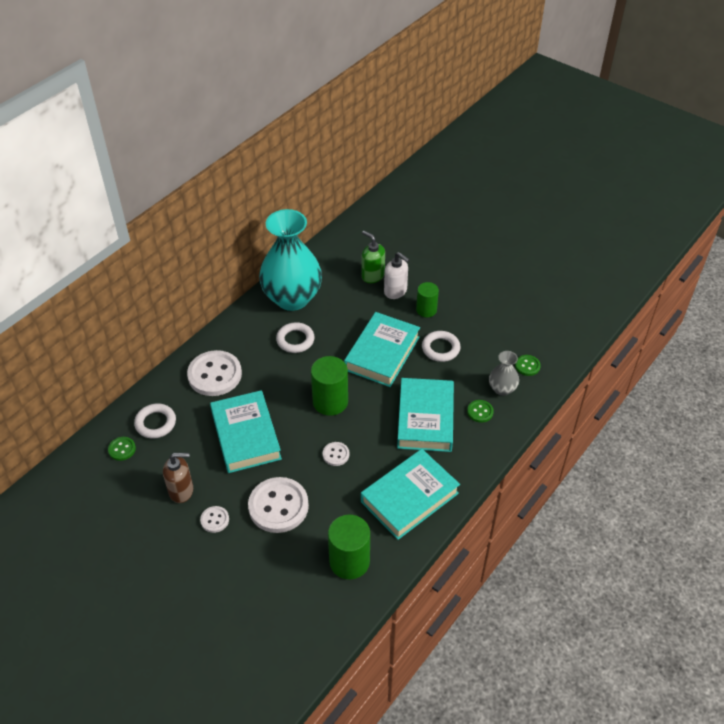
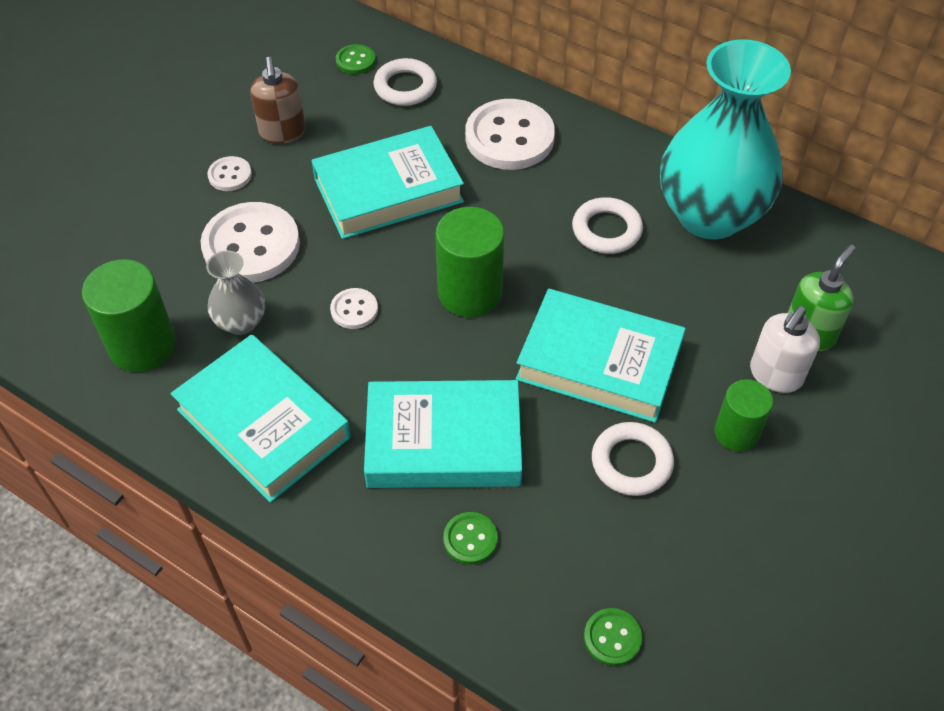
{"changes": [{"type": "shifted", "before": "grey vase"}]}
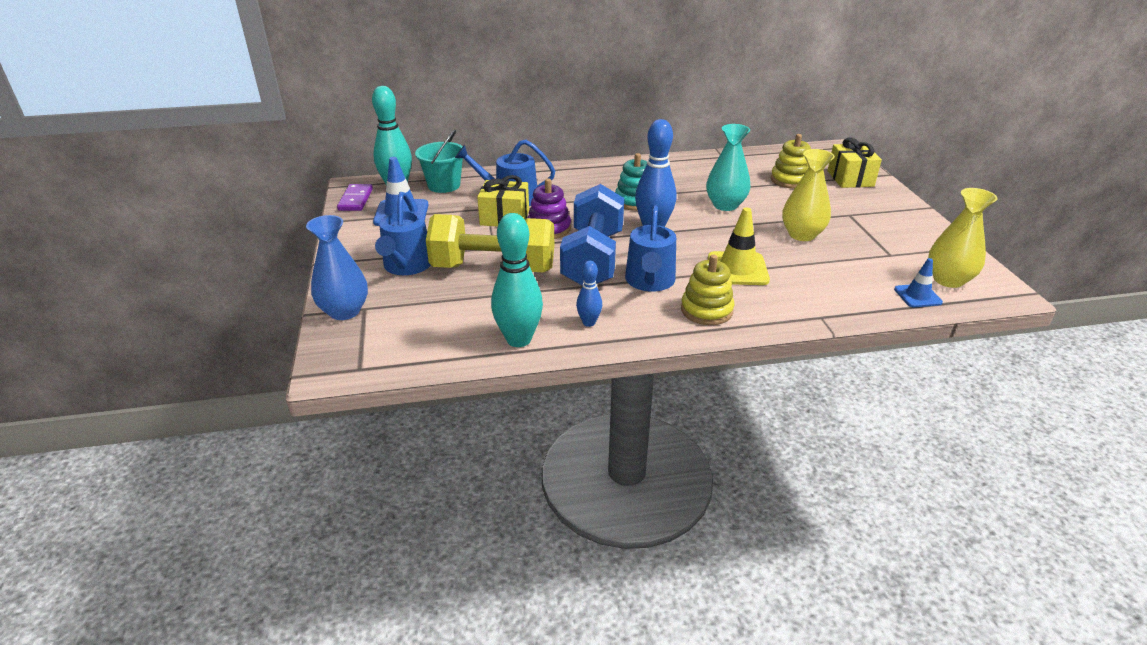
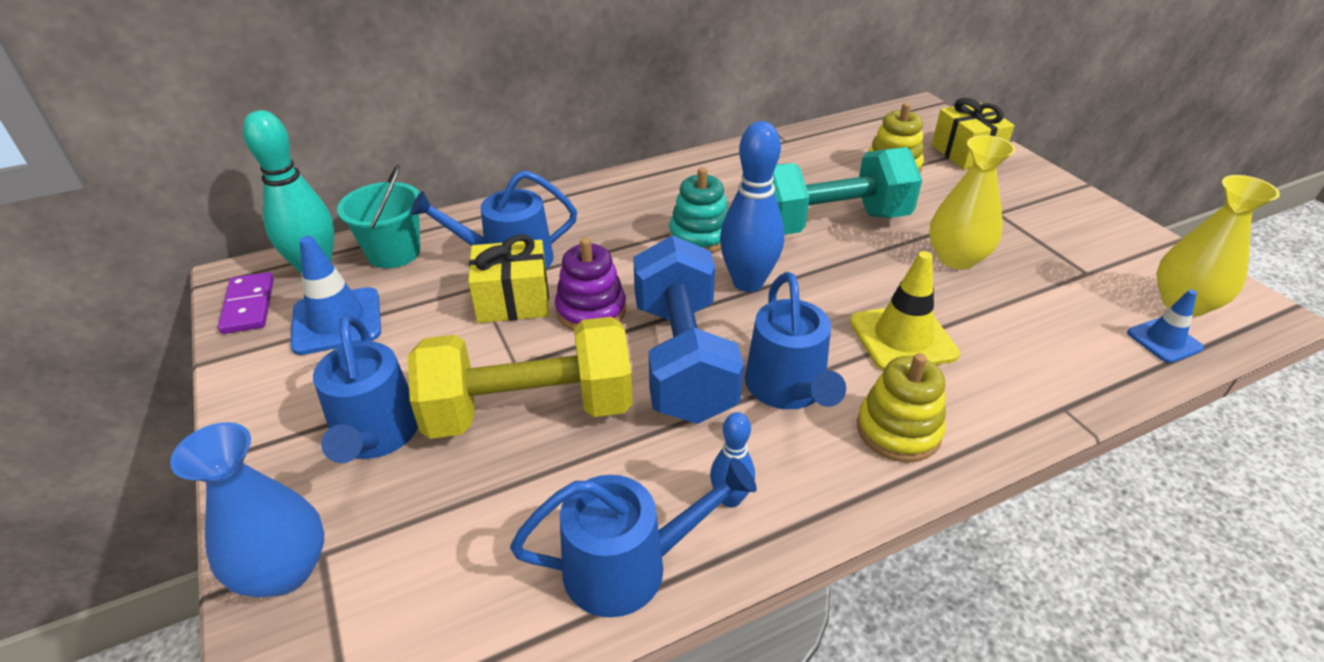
{"changes": [{"type": "swapped", "before": "turquoise vase", "after": "turquoise dumbbell"}, {"type": "swapped", "before": "turquoise bowling pin (no. 2 from left)", "after": "blue watering can (no. 3 from left)"}]}
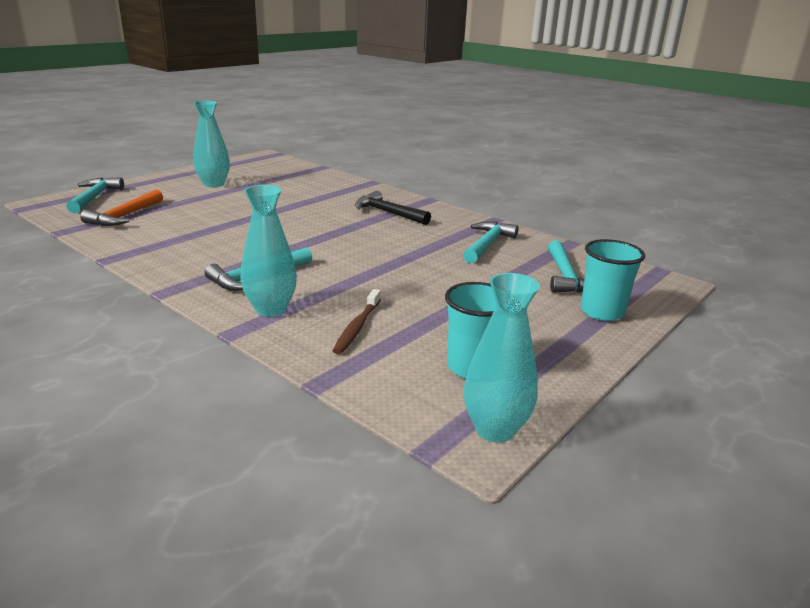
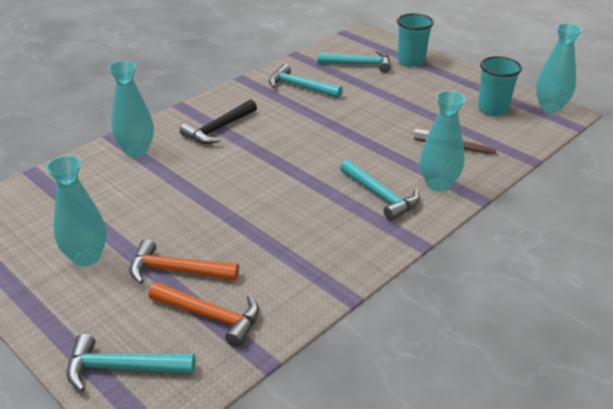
{"changes": [{"type": "new", "after": "turquoise vase (no. 2 from left)"}, {"type": "new", "after": "orange hammer (no. 1 from left)"}]}
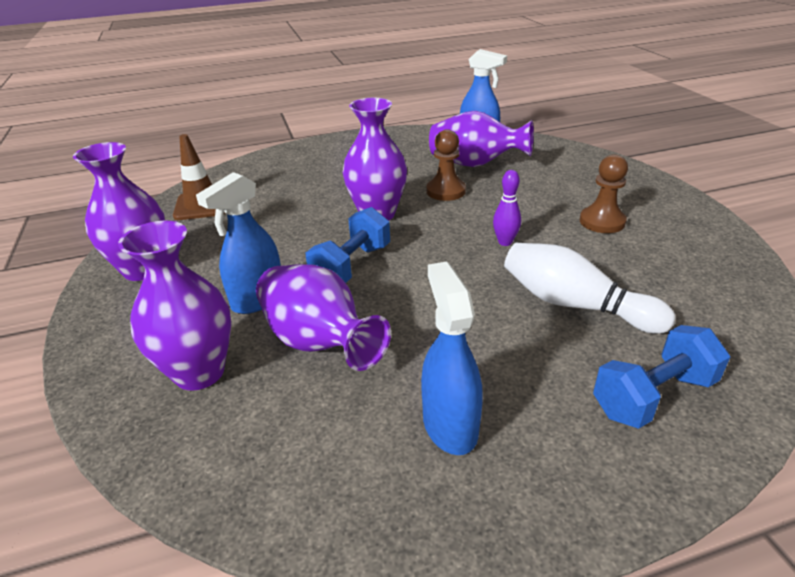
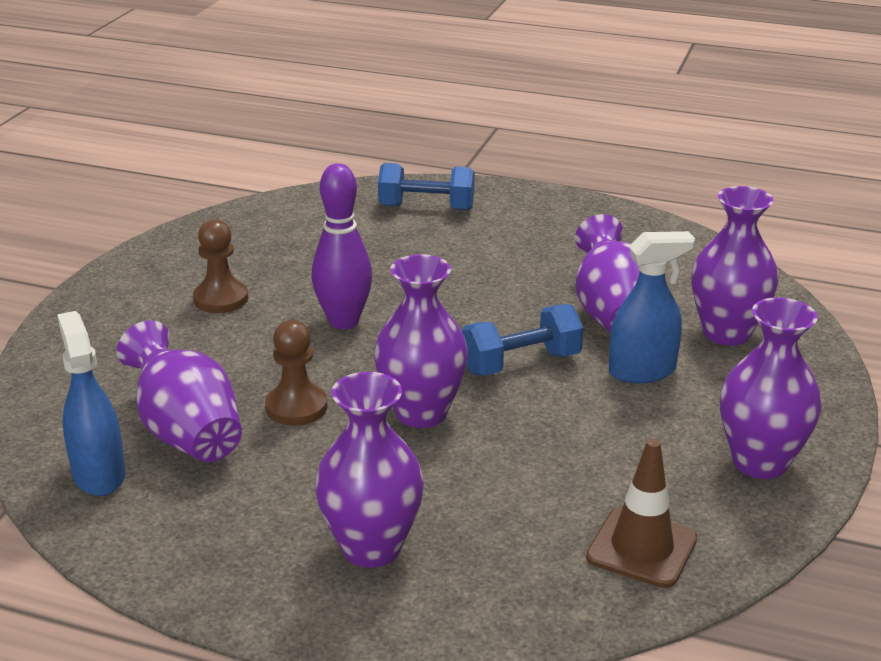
{"changes": [{"type": "scaled", "before": "purple bowling pin", "scale": 1.8}, {"type": "gone", "before": "white bowling pin"}, {"type": "gone", "before": "blue spray bottle (no. 2 from left)"}, {"type": "new", "after": "purple vase (no. 2 from left)"}]}
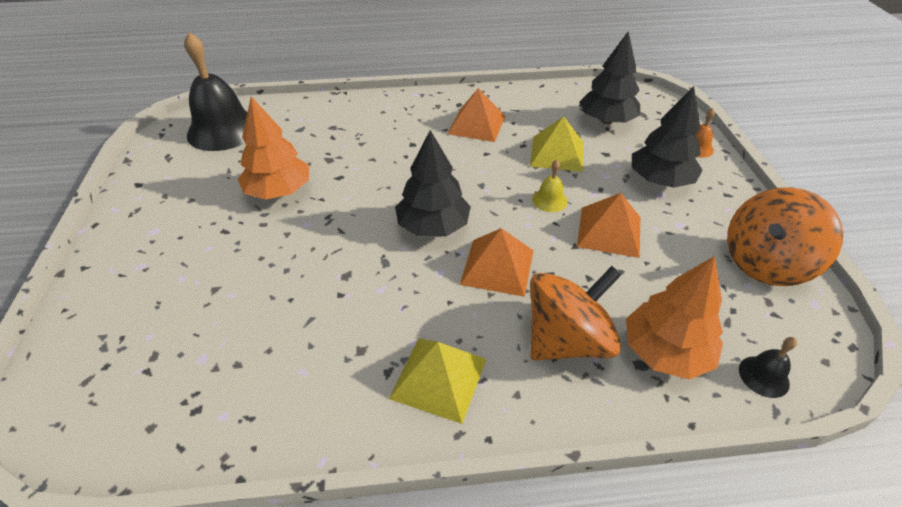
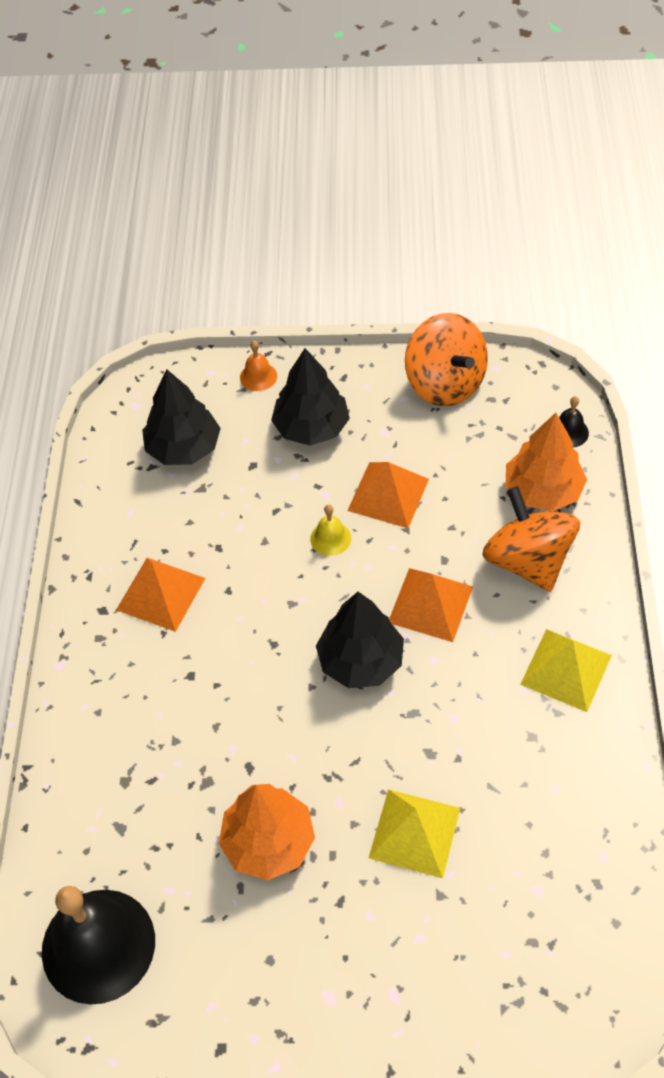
{"changes": [{"type": "shifted", "before": "yellow pyramid (no. 2 from left in the first image)", "after": "yellow pyramid (no. 1 from left)"}]}
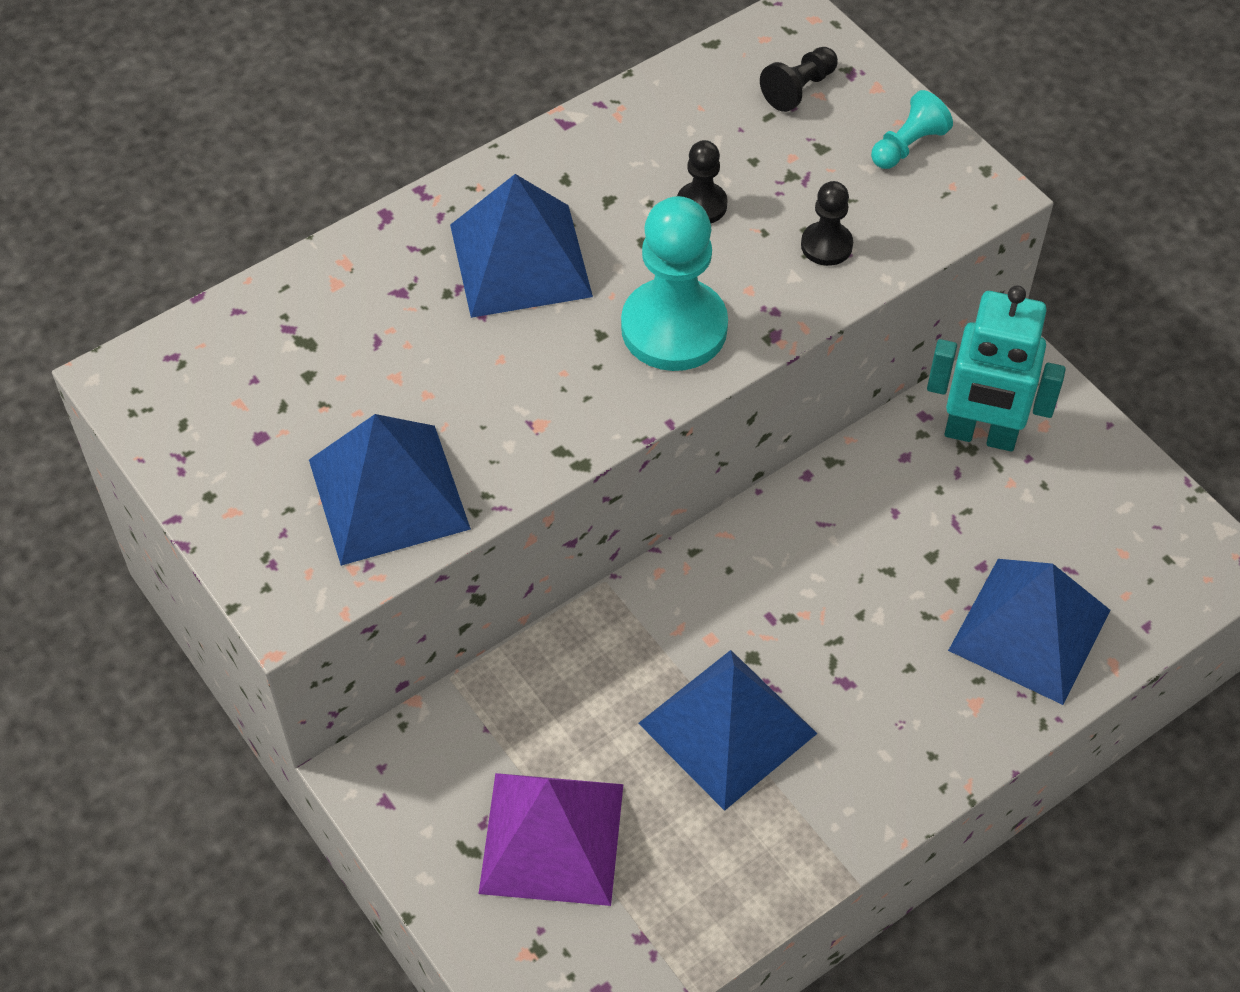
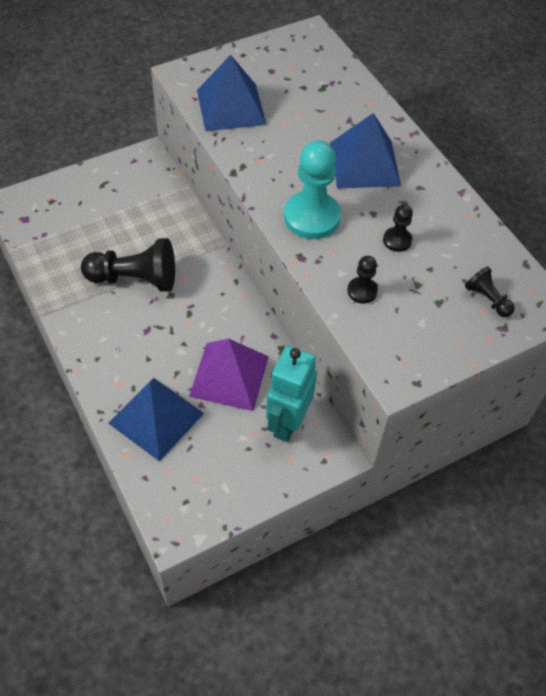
{"changes": [{"type": "gone", "before": "turquoise pawn (no. 2 from left)"}, {"type": "swapped", "before": "blue pyramid (no. 3 from left)", "after": "black pawn (no. 1 from left)"}, {"type": "shifted", "before": "purple pyramid"}]}
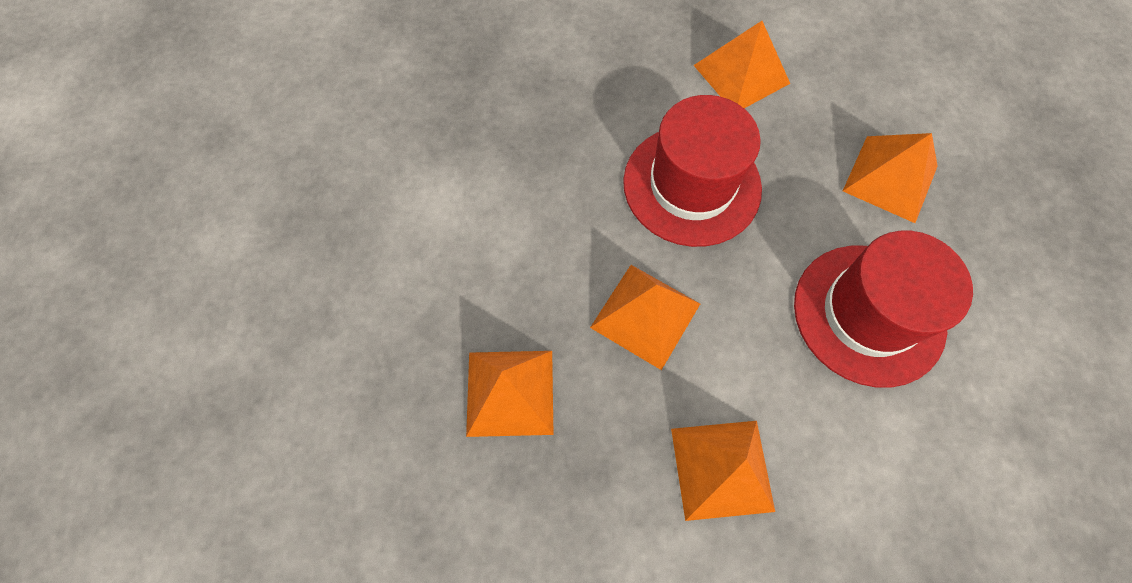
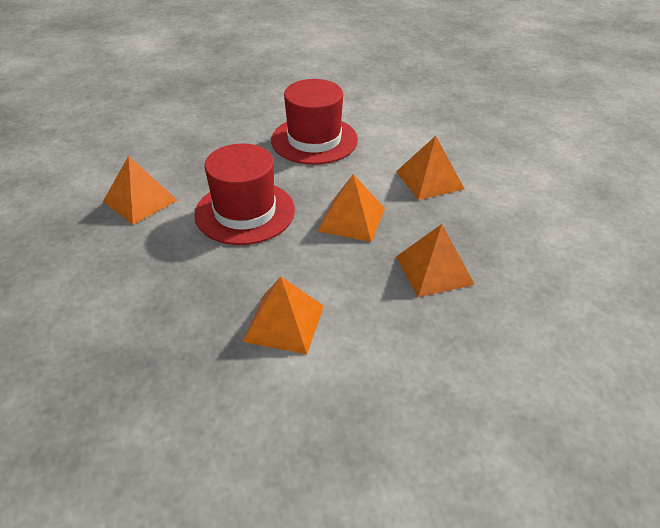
{"changes": [{"type": "shifted", "before": "orange pyramid (no. 5 from left in the first image)", "after": "orange pyramid (no. 2 from left)"}]}
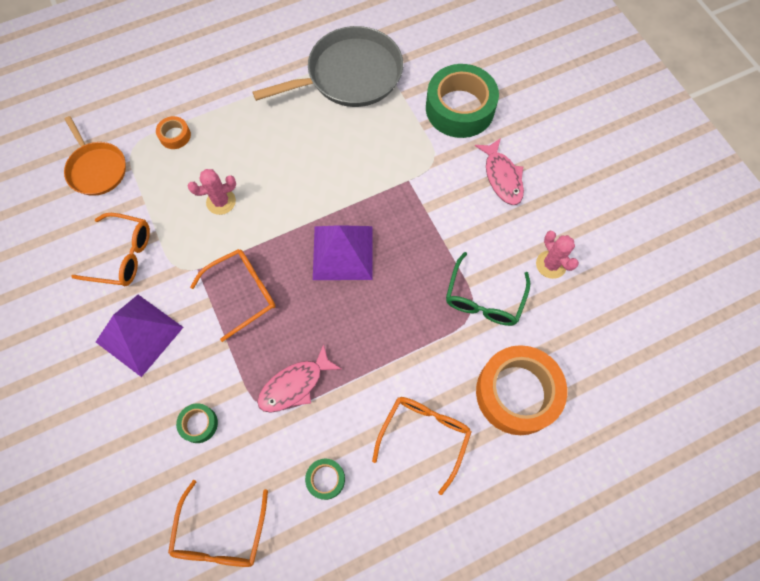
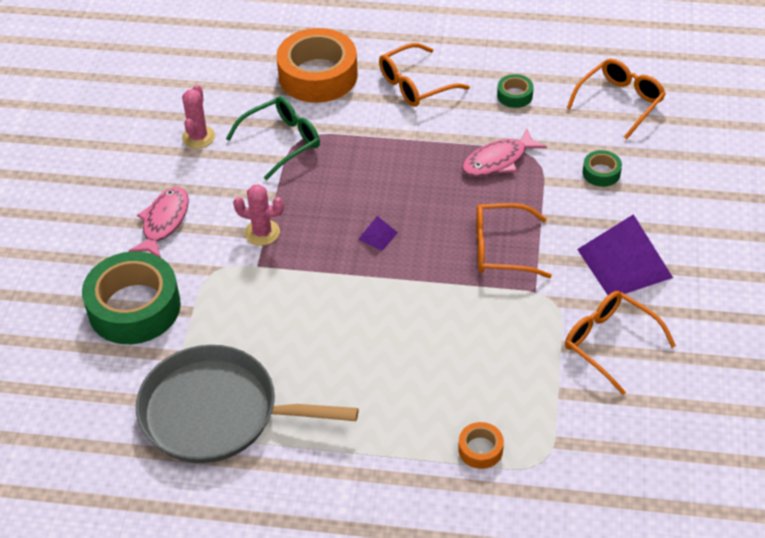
{"changes": [{"type": "gone", "before": "orange pan"}, {"type": "shifted", "before": "pink cactus (no. 1 from left in the first image)", "after": "pink cactus (no. 2 from left)"}, {"type": "scaled", "before": "purple pyramid (no. 2 from left in the first image)", "scale": 0.42}, {"type": "rotated", "before": "pink fish (no. 1 from left in the first image)", "turn": 150}]}
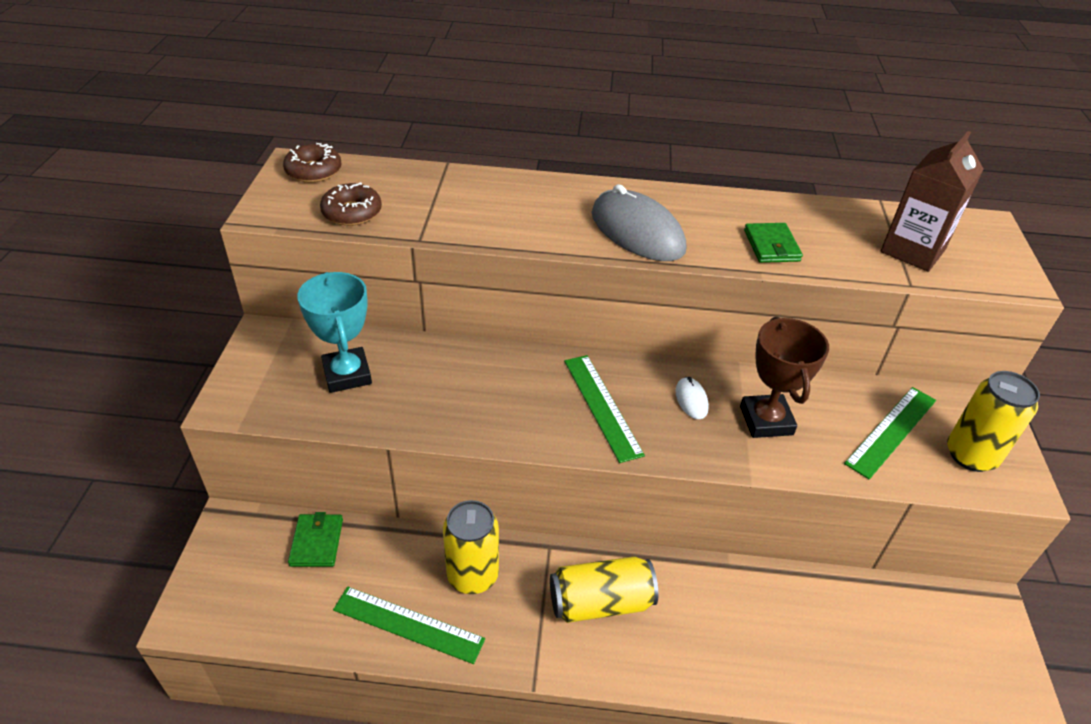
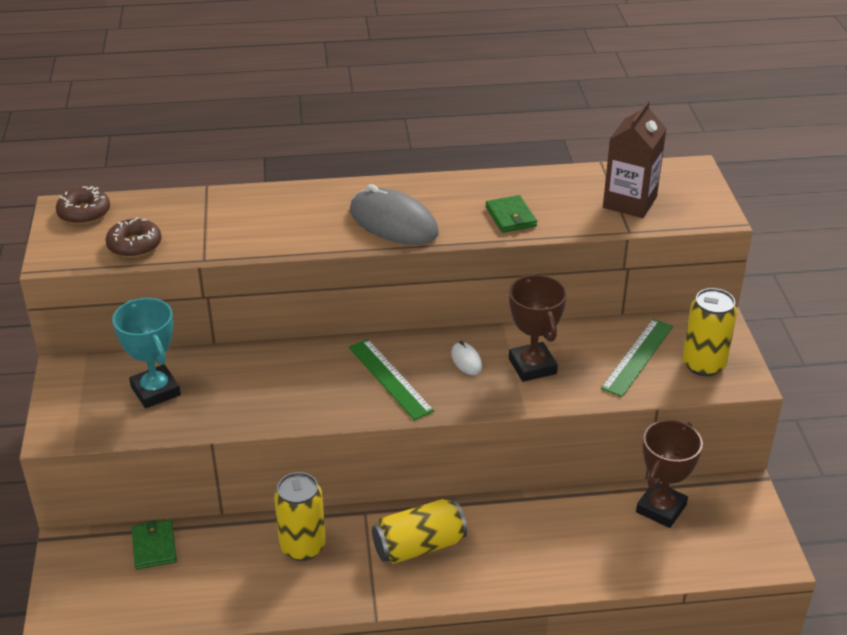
{"changes": [{"type": "gone", "before": "green ruler (no. 1 from left)"}, {"type": "new", "after": "brown trophy (no. 2 from left)"}]}
